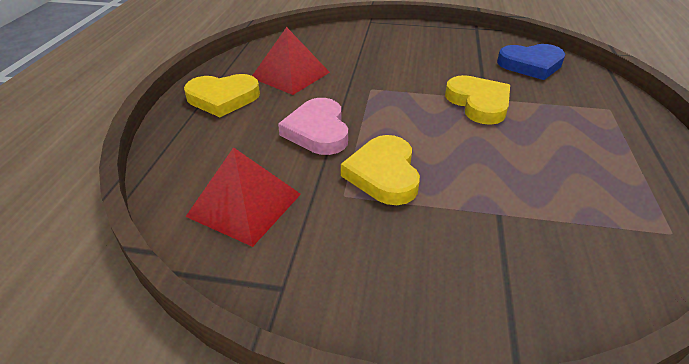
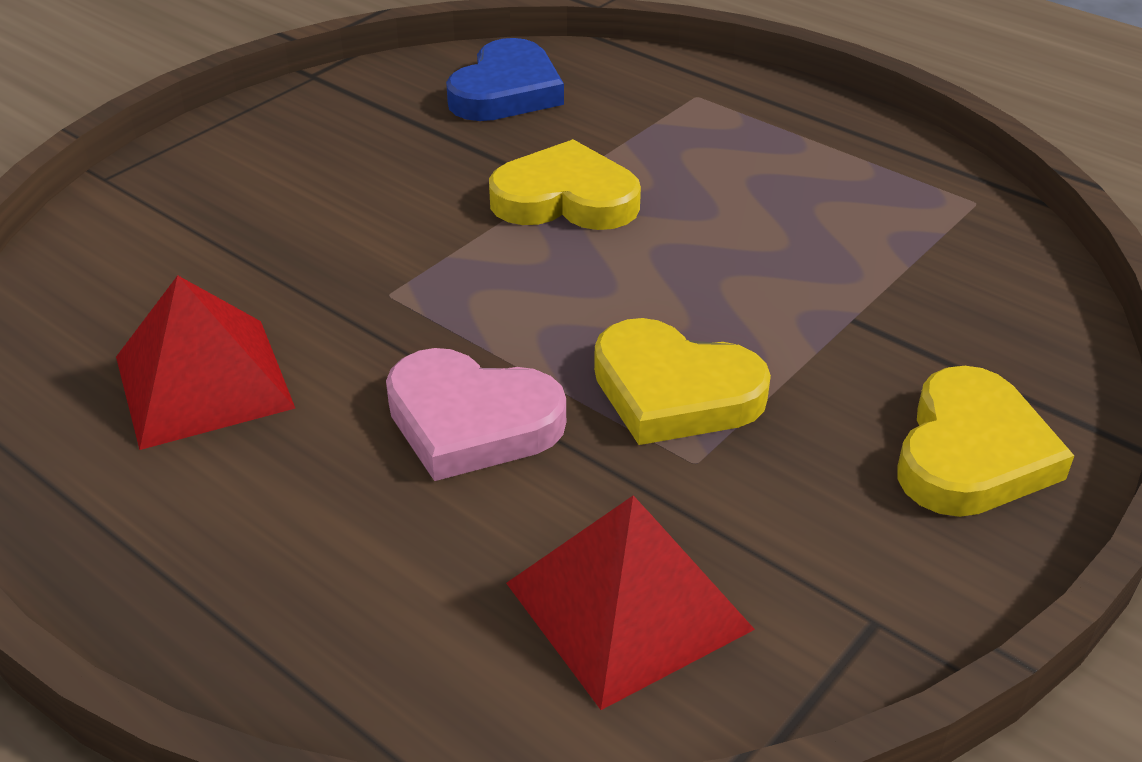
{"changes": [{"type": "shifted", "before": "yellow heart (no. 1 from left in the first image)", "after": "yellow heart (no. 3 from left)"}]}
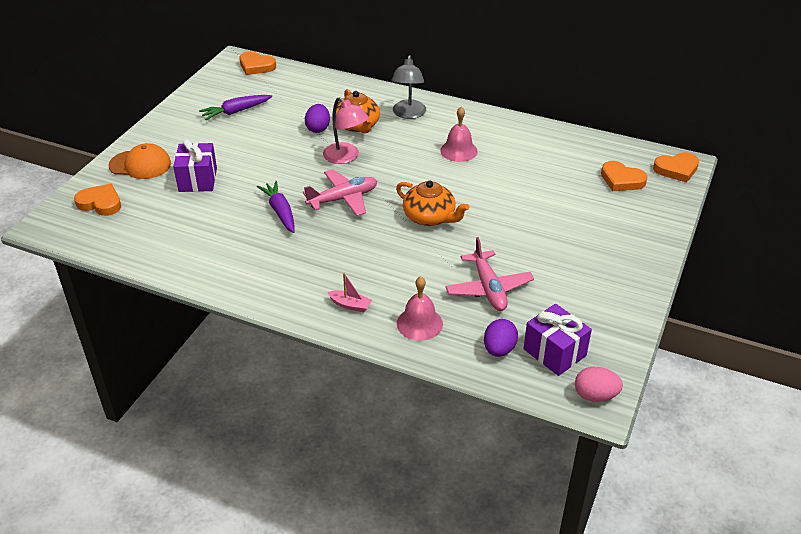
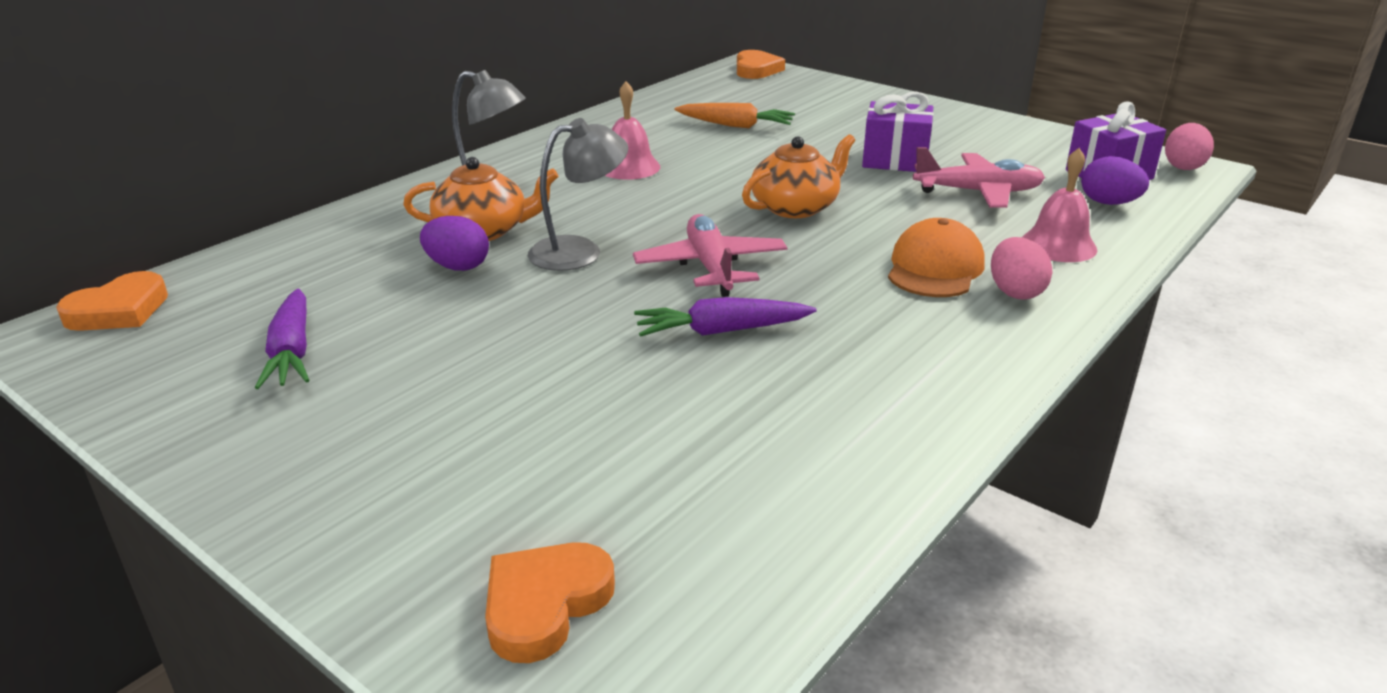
{"changes": [{"type": "repainted", "before": "pink lamp", "after": "grey lamp (no. 2 from left)"}, {"type": "shifted", "before": "purple gift (no. 1 from left)"}, {"type": "shifted", "before": "orange cap"}, {"type": "gone", "before": "orange heart (no. 3 from left)"}, {"type": "swapped", "before": "pink boat", "after": "pink egg (no. 1 from left)"}, {"type": "new", "after": "orange carrot"}]}
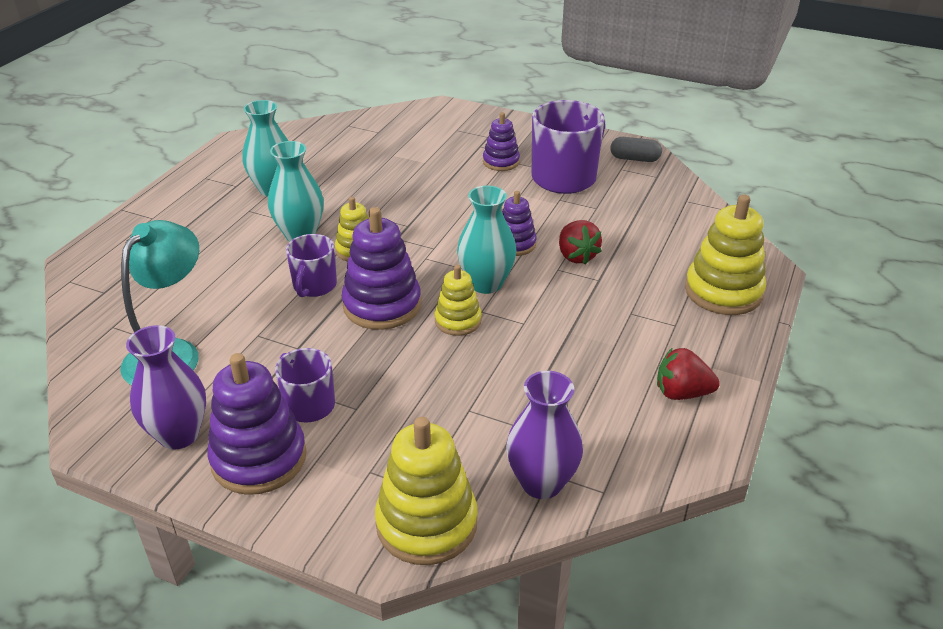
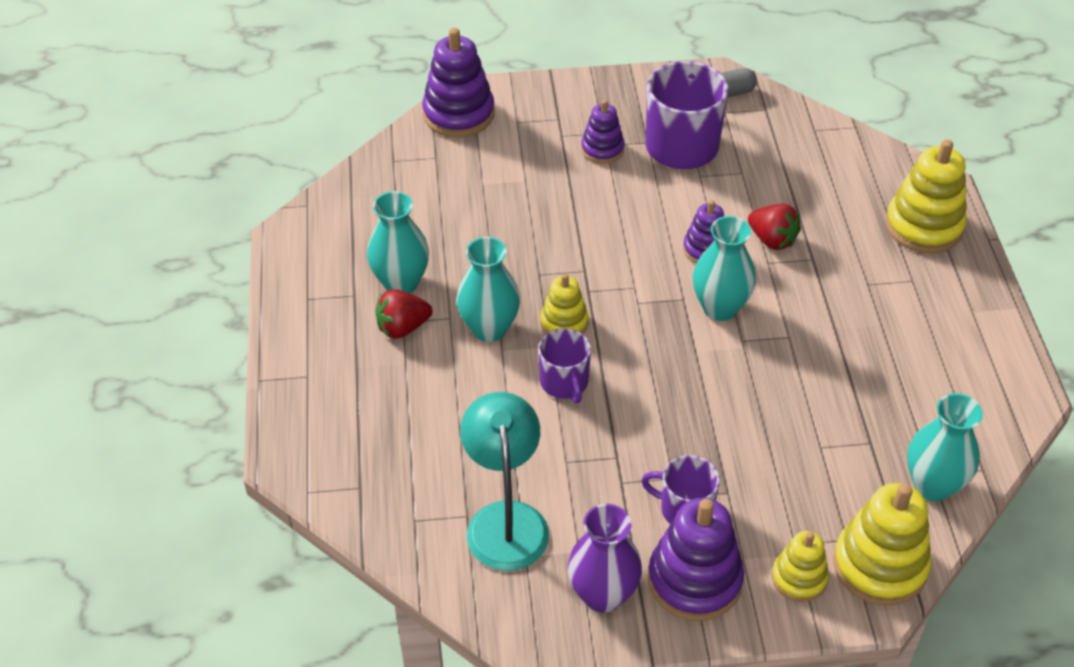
{"changes": [{"type": "shifted", "before": "purple stacking toy (no. 2 from left in the first image)", "after": "purple stacking toy (no. 1 from left)"}, {"type": "shifted", "before": "yellow stacking toy (no. 3 from left in the first image)", "after": "yellow stacking toy (no. 2 from left)"}, {"type": "shifted", "before": "red strawberry (no. 2 from left in the first image)", "after": "red strawberry (no. 1 from left)"}, {"type": "repainted", "before": "purple vase (no. 2 from left)", "after": "turquoise vase (no. 4 from left)"}]}
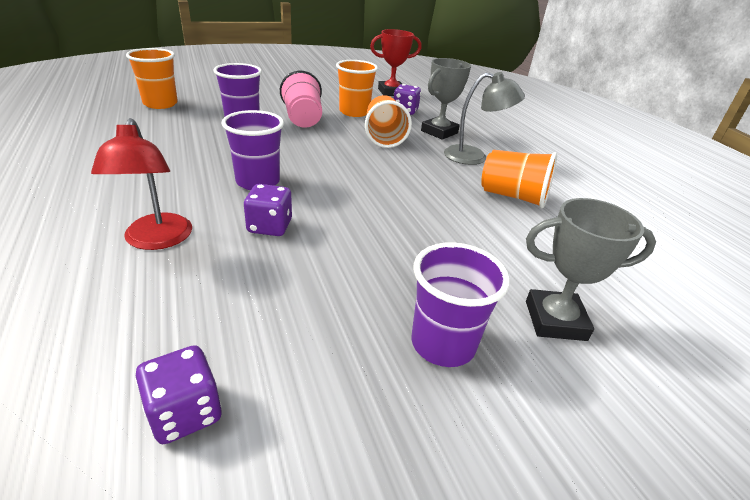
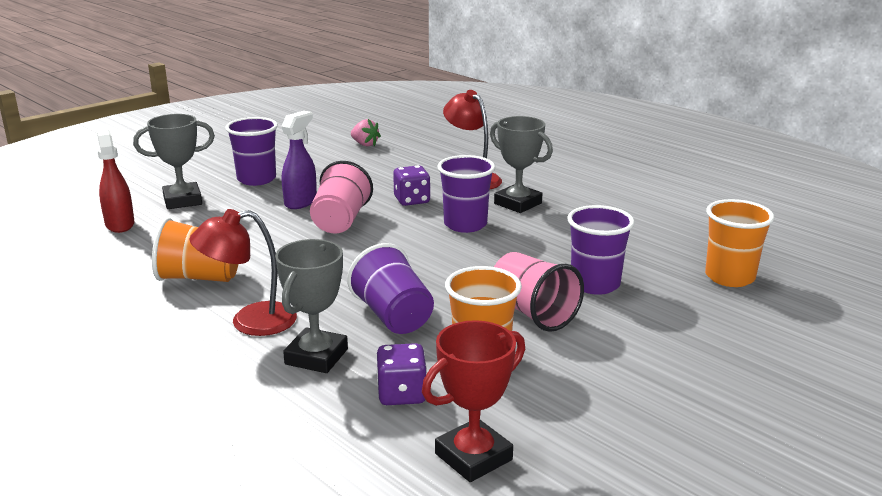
{"changes": [{"type": "repainted", "before": "grey lamp", "after": "red lamp (no. 1 from left)"}, {"type": "repainted", "before": "orange cup (no. 3 from left)", "after": "purple cup (no. 2 from left)"}, {"type": "swapped", "before": "purple dice (no. 1 from left)", "after": "pink strawberry"}, {"type": "new", "after": "purple spray bottle"}, {"type": "new", "after": "grey trophy (no. 3 from left)"}, {"type": "new", "after": "red spray bottle"}, {"type": "new", "after": "pink cup (no. 1 from left)"}]}
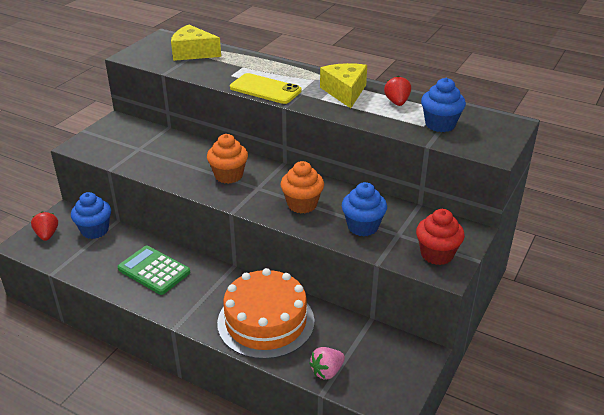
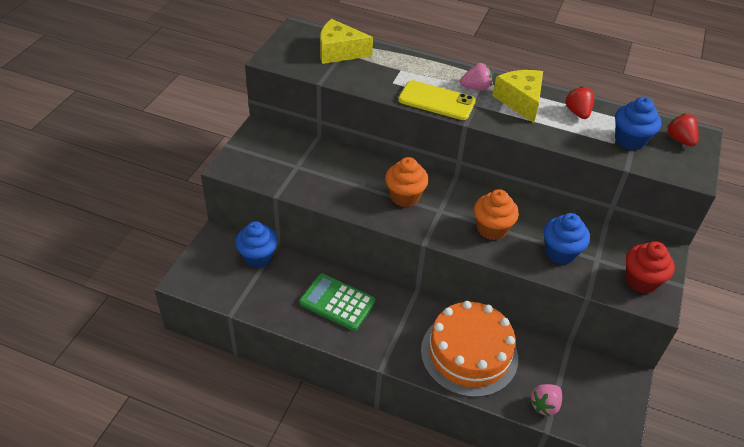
{"changes": [{"type": "shifted", "before": "red strawberry (no. 1 from left in the first image)", "after": "red strawberry (no. 2 from left)"}, {"type": "new", "after": "pink strawberry (no. 1 from left)"}]}
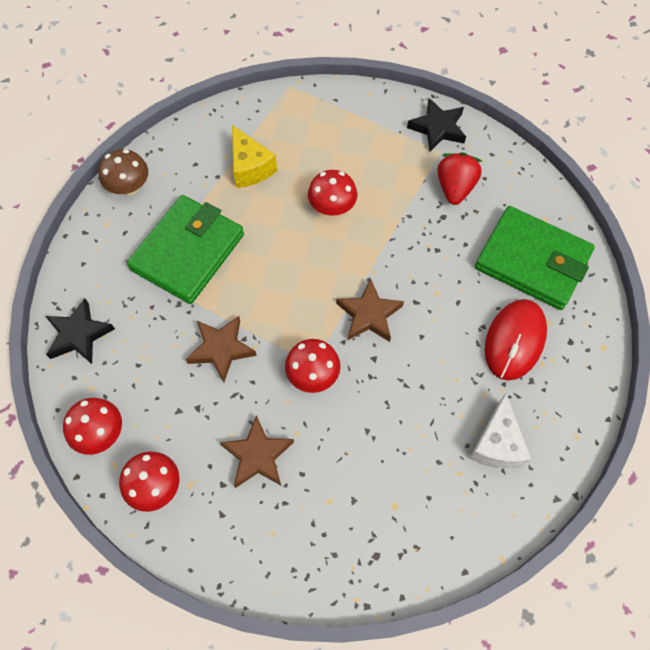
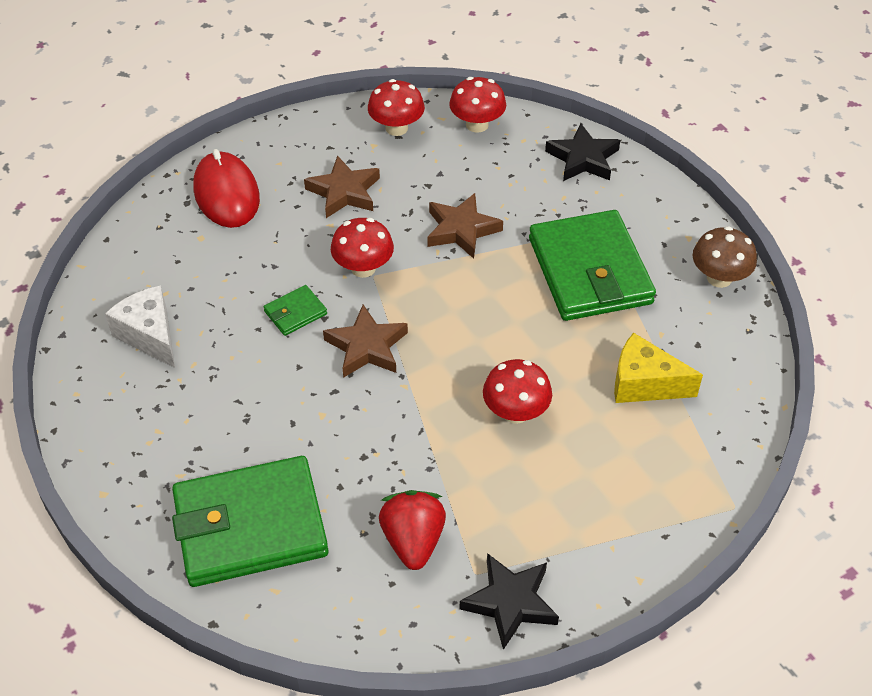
{"changes": [{"type": "rotated", "before": "red strawberry", "turn": -150}, {"type": "shifted", "before": "red mouse"}, {"type": "new", "after": "green wallet (no. 2 from left)"}]}
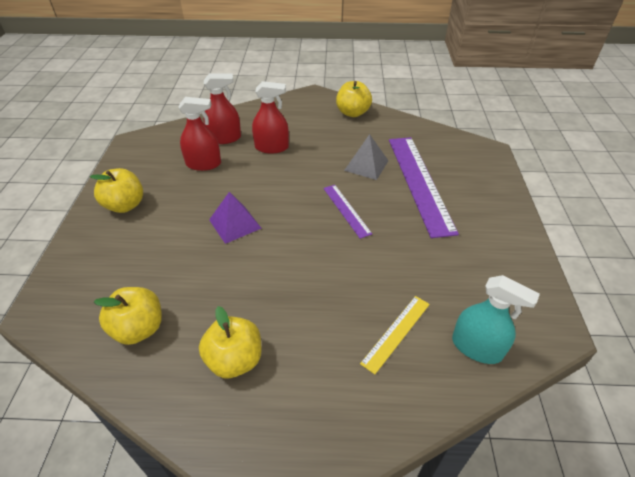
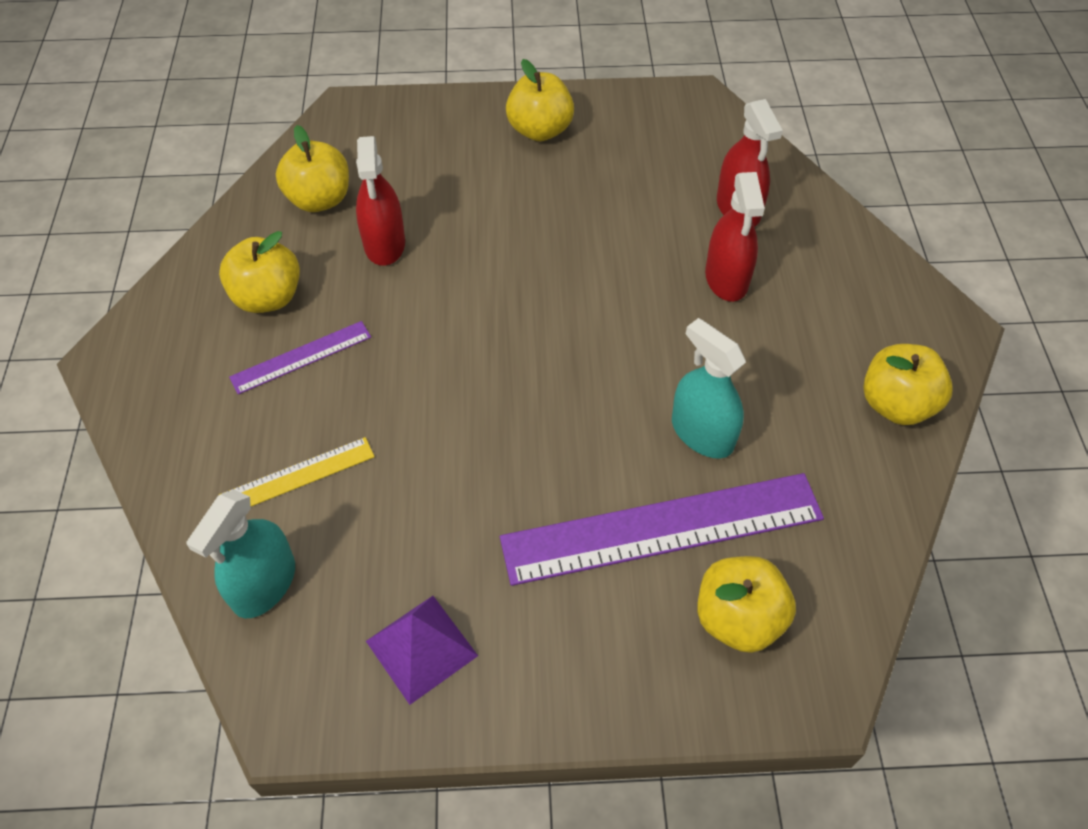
{"changes": [{"type": "shifted", "before": "red spray bottle (no. 1 from left)"}, {"type": "swapped", "before": "grey pyramid", "after": "turquoise spray bottle (no. 2 from left)"}, {"type": "shifted", "before": "purple ruler (no. 1 from left)"}, {"type": "shifted", "before": "purple pyramid"}, {"type": "rotated", "before": "yellow ruler", "turn": -60}, {"type": "new", "after": "yellow apple (no. 4 from left)"}]}
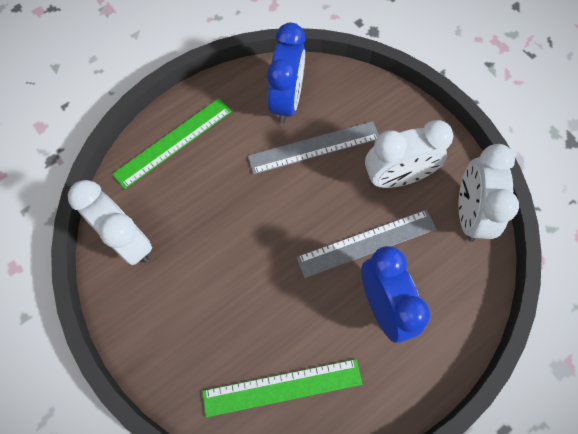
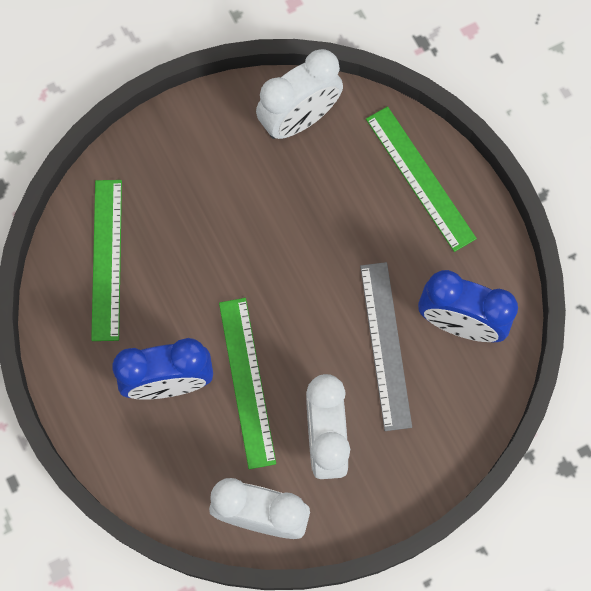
{"changes": [{"type": "repainted", "before": "grey ruler (no. 2 from left)", "after": "green ruler (no. 2 from left)"}]}
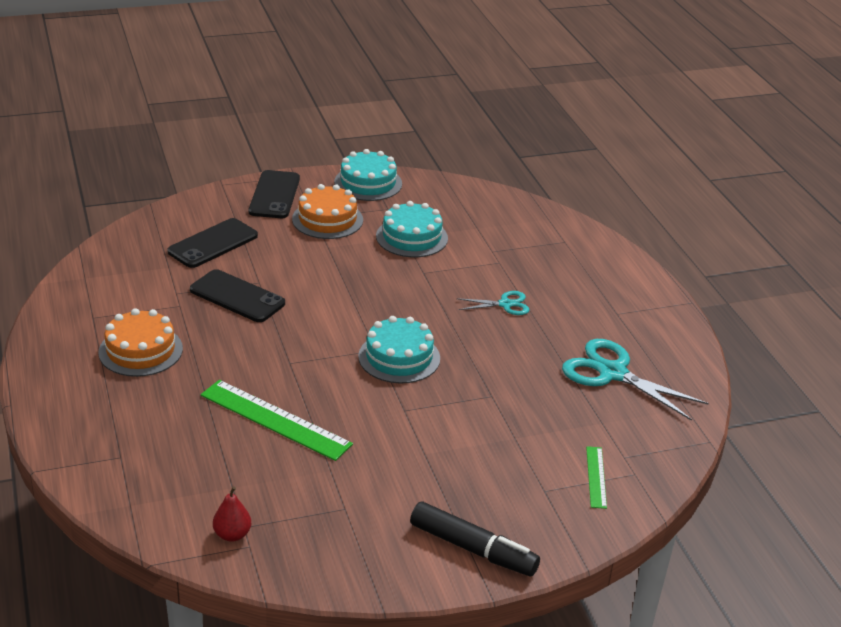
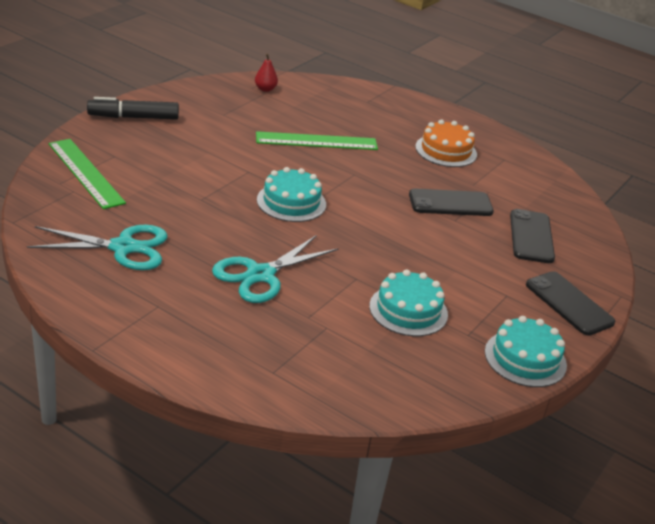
{"changes": [{"type": "gone", "before": "orange cake (no. 2 from left)"}, {"type": "scaled", "before": "turquoise scissors (no. 1 from left in the first image)", "scale": 1.87}, {"type": "scaled", "before": "green ruler (no. 2 from left in the first image)", "scale": 1.96}]}
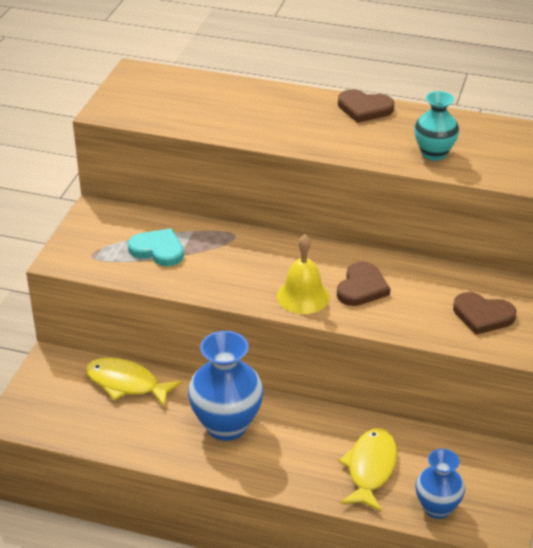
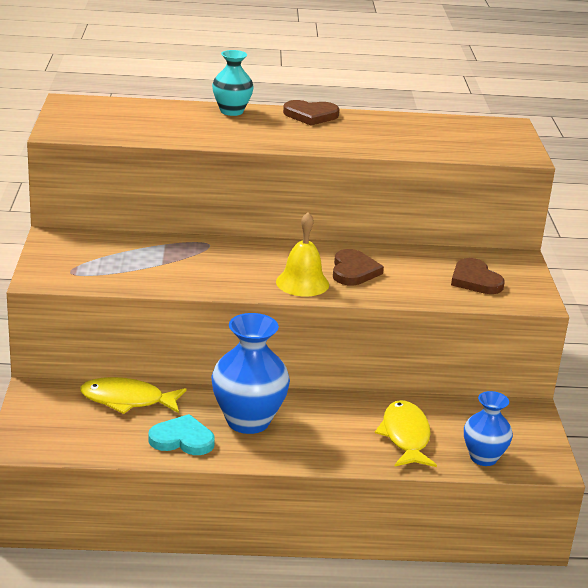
{"changes": [{"type": "shifted", "before": "turquoise vase"}, {"type": "shifted", "before": "turquoise heart"}, {"type": "rotated", "before": "brown heart (no. 3 from left)", "turn": 60}]}
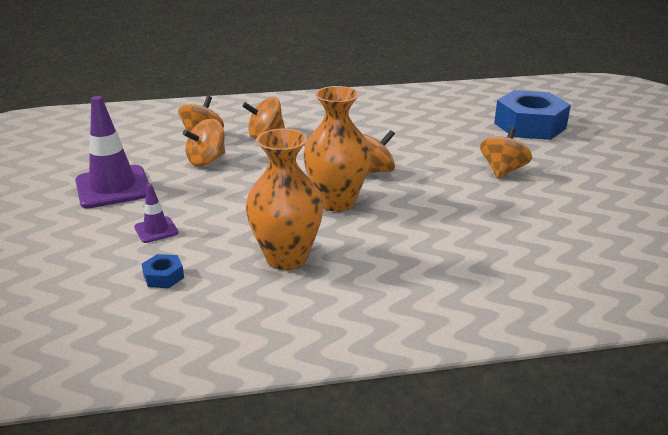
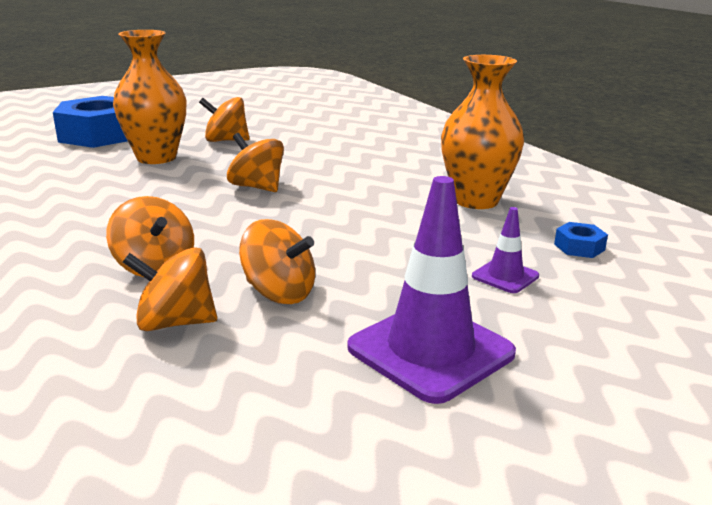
{"changes": [{"type": "shifted", "before": "orange vase (no. 2 from left in the first image)", "after": "orange vase (no. 1 from left)"}]}
